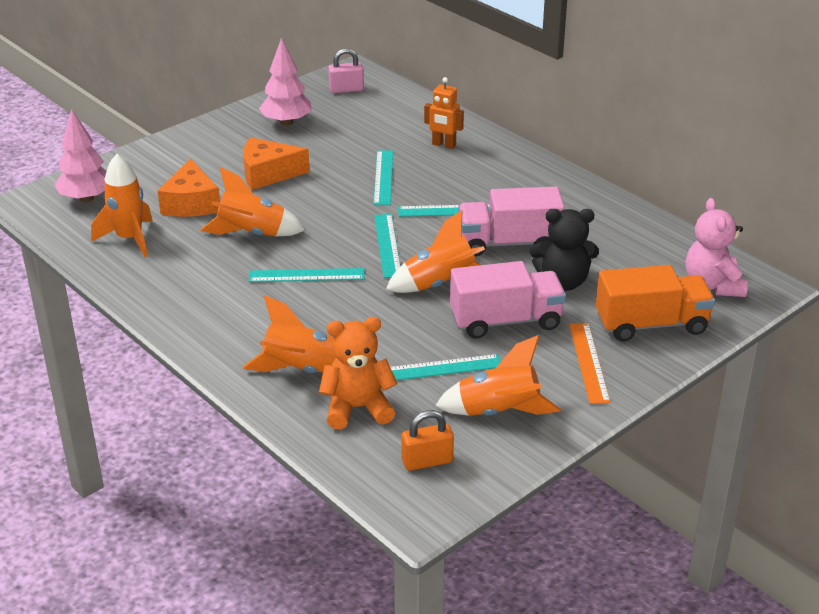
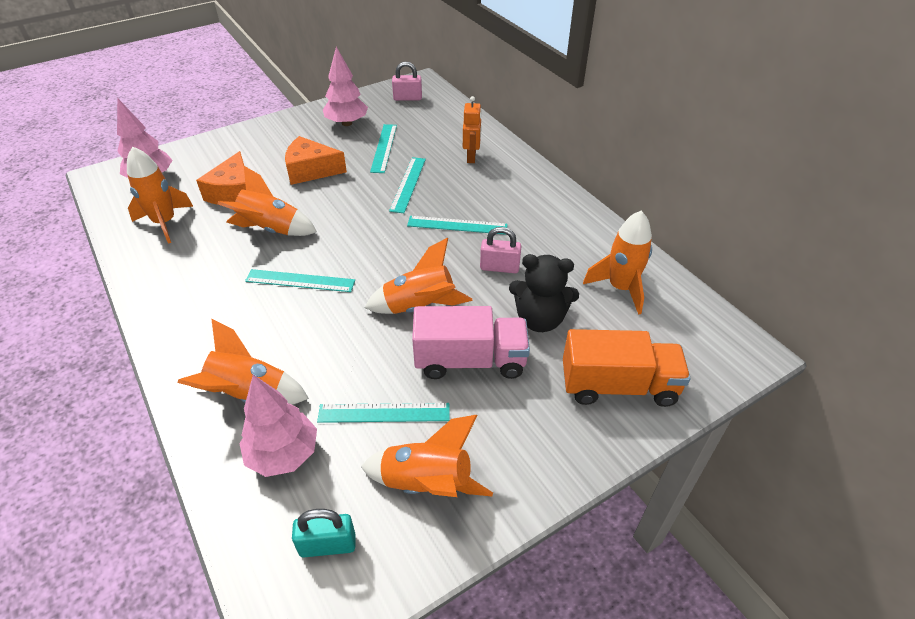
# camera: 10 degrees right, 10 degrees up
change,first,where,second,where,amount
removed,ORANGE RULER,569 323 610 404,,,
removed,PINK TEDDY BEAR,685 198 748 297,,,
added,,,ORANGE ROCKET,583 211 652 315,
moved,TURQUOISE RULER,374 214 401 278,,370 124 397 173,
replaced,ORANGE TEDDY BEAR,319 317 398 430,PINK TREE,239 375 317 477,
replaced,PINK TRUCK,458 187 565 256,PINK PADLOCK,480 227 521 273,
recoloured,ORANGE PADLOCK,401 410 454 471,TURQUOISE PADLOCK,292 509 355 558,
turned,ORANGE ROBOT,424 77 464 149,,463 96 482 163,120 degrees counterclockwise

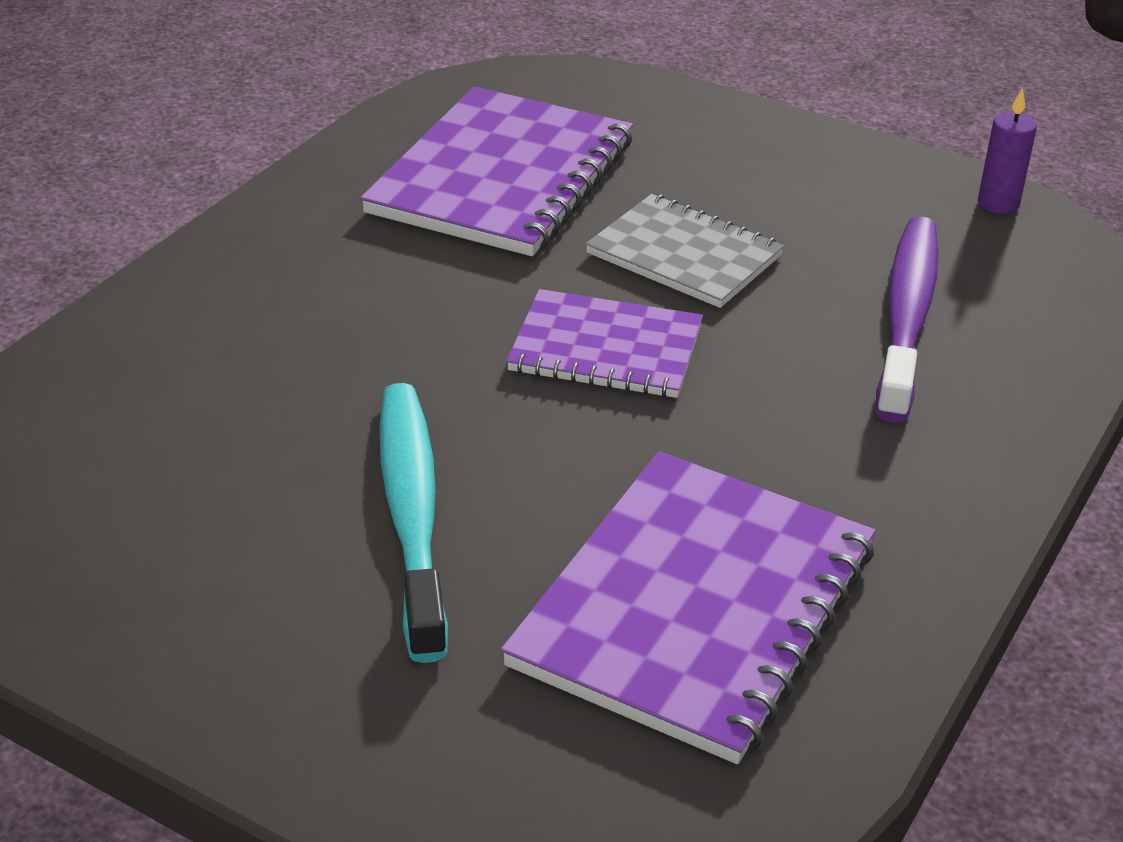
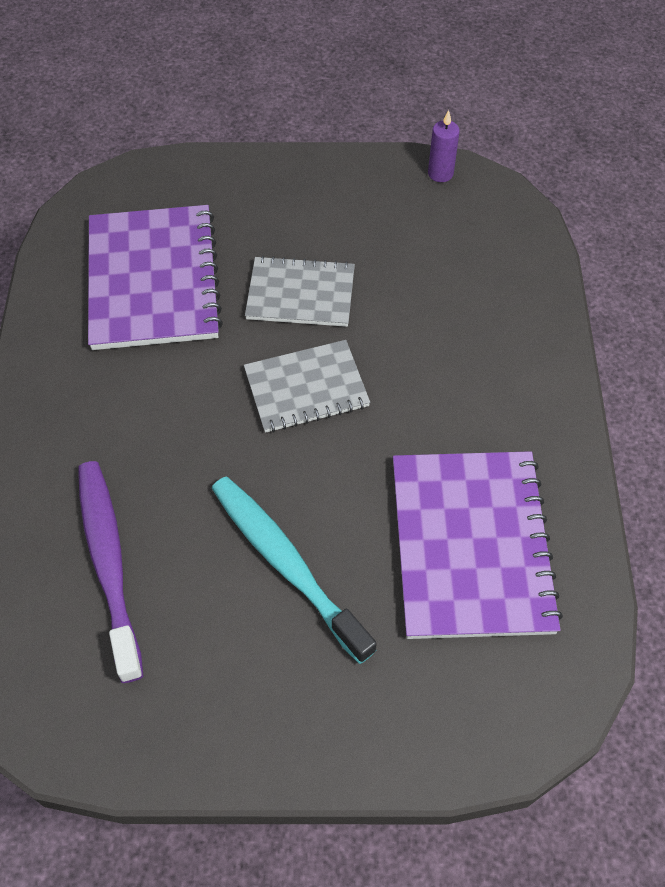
# camera: 30 degrees left, 20 degrees up
change,first,where,second,where,amount
moved,PURPLE TOOTHBRUSH,876 216 939 423,,78 461 144 683,
recoloured,PURPLE NOTEBOOK,506 289 703 398,GREY NOTEBOOK,244 340 370 433,

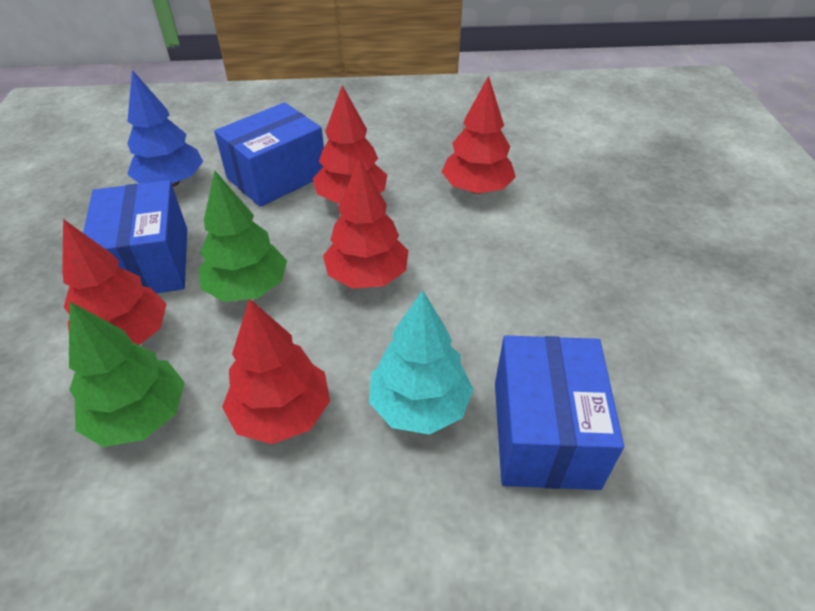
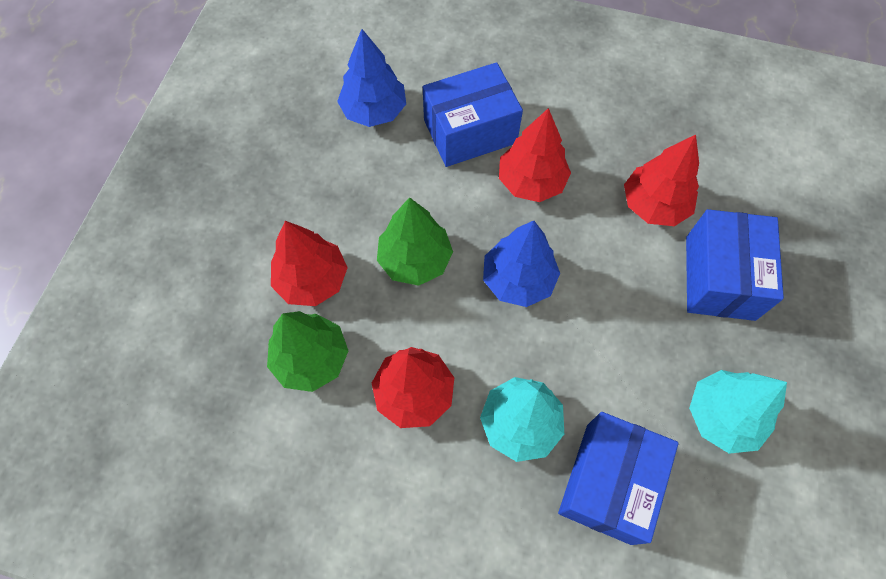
# camera: 20 degrees right, 20 degrees up
change,first,where,second,where,amount
added,,,TURQUOISE TREE,689 370 787 454,
moved,BLUE BOX,83 180 187 293,,686 209 784 321,
recoloured,RED TREE,323 159 408 288,BLUE TREE,483 221 560 307,

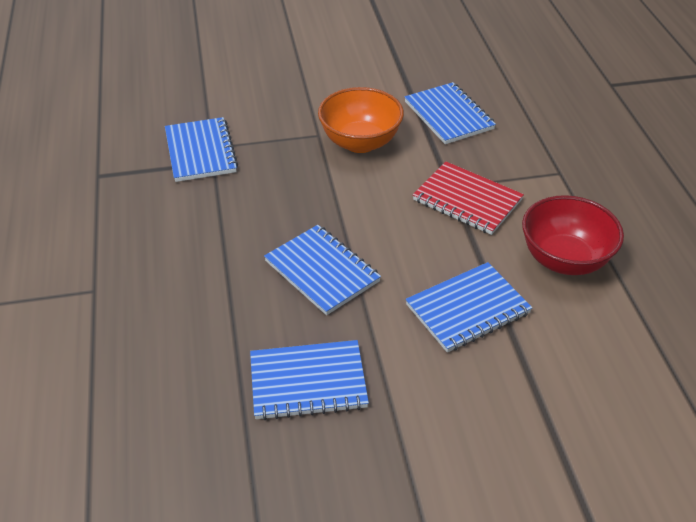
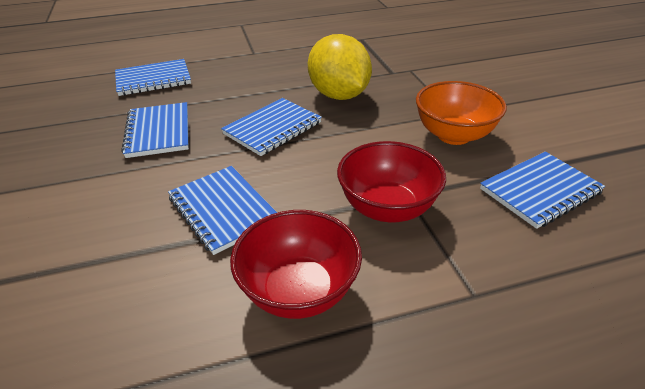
# camera: 85 degrees right, 5 degrees down
change,first,where,second,where,amount
added,,,YELLOW LEMON,308 34 372 100,
moved,BLUE NOTEBOOK,165 117 238 182,,115 59 191 96,
replaced,RED NOTEBOOK,413 162 524 235,RED BOWL,337 141 446 222,

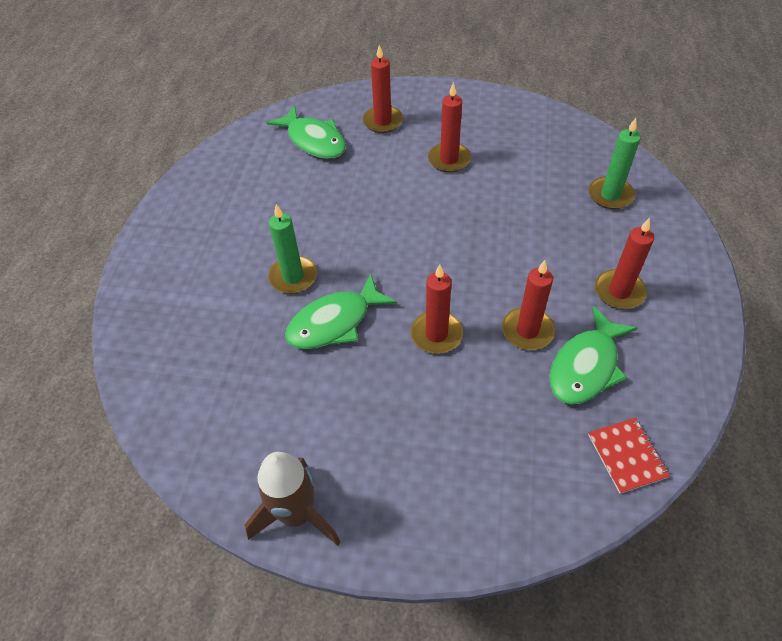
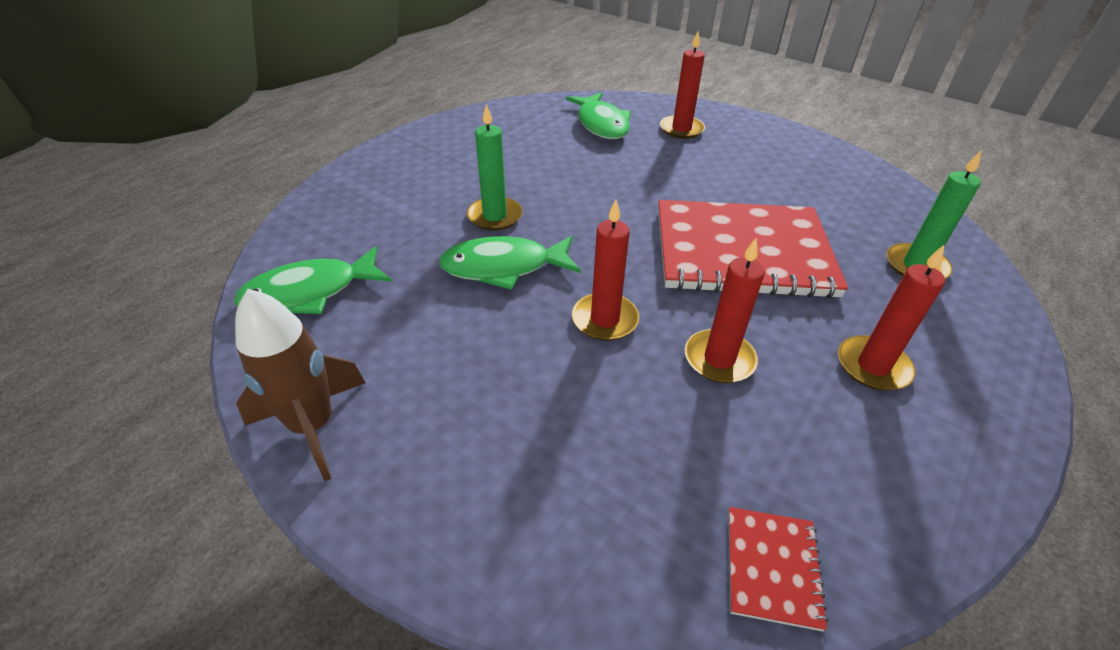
# camera: 25 degrees right, 10 degrees down
change,first,where,second,where,amount
removed,RED CANDLE,428 82 471 172,,,
added,,,RED NOTEBOOK,658 200 848 299,
moved,GREEN FISH,550 306 638 404,,234 246 392 314,

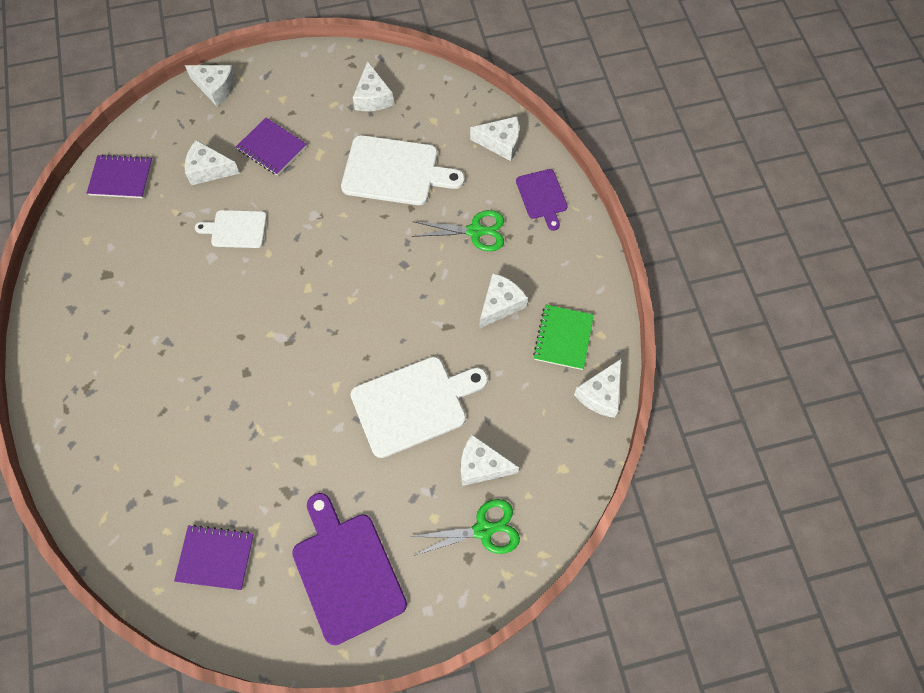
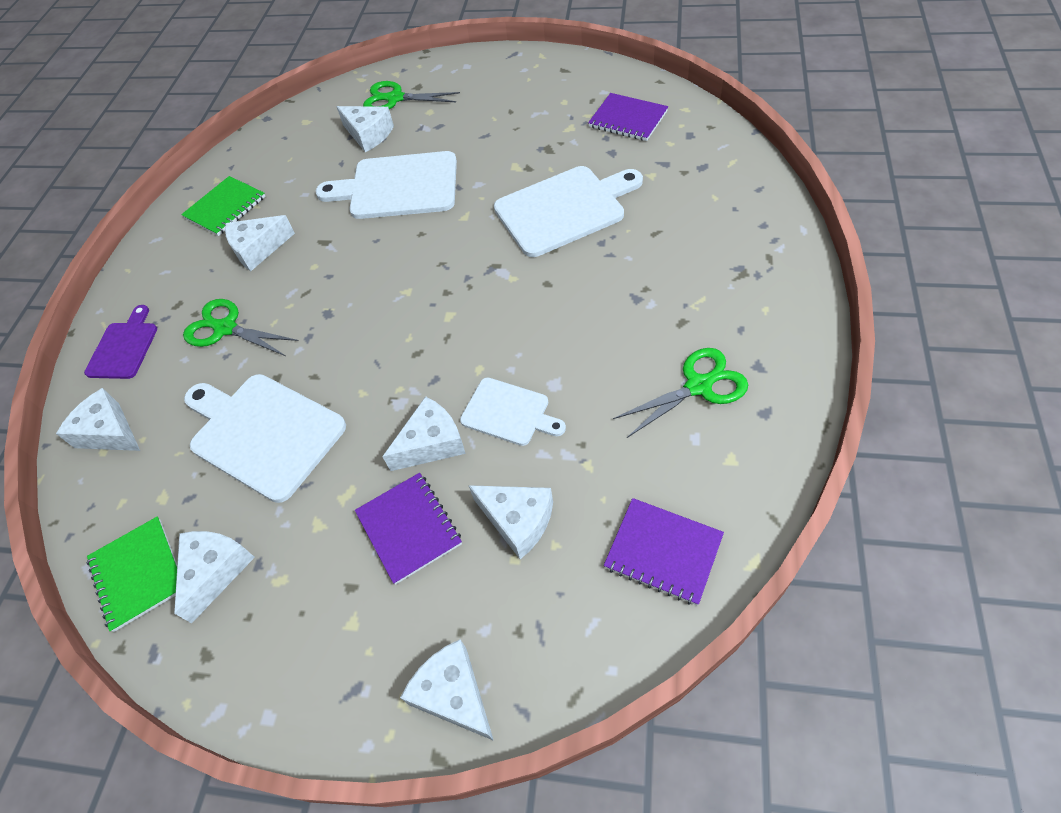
# camera: 150 degrees left, 10 degrees down
change,first,where,second,where,amount
removed,PURPLE CUTTING BOARD,292 493 407 645,,,
added,,,GREEN NOTEBOOK,86 516 177 632,
added,,,WHITE CUTTING BOARD,494 166 643 257,
added,,,GREEN SCISSORS,613 348 748 438,
moved,WHITE CHEESE,574 359 621 418,,382 396 466 471,

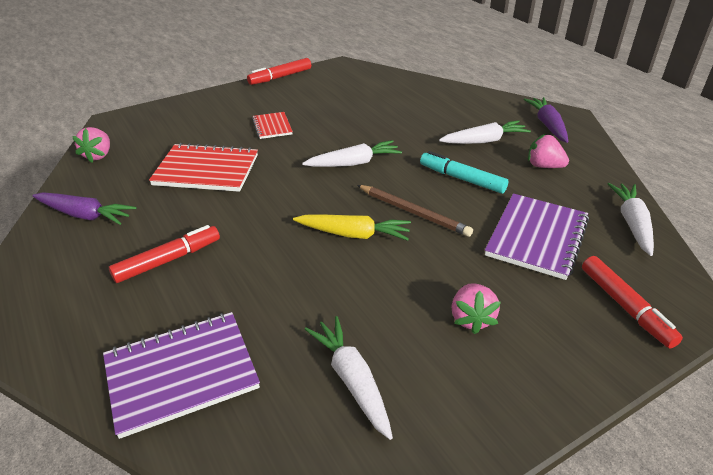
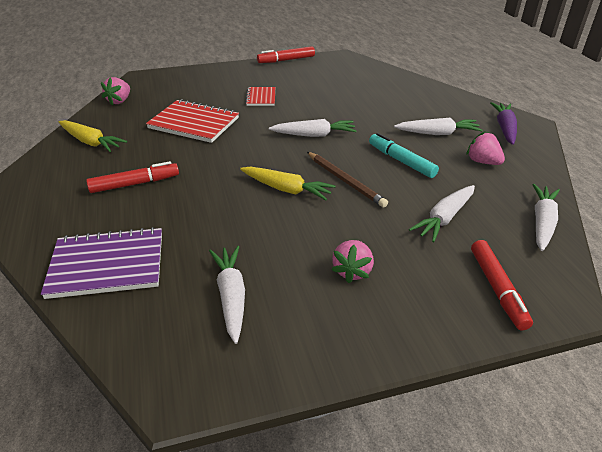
# camera: 15 degrees right, 0 degrees up
change,first,where,second,where,amount
replaced,PURPLE NOTEBOOK,485 193 589 280,WHITE CARROT,409 185 475 242,
recoloured,PURPLE CARROT,32 192 137 225,YELLOW CARROT,59 120 127 152,

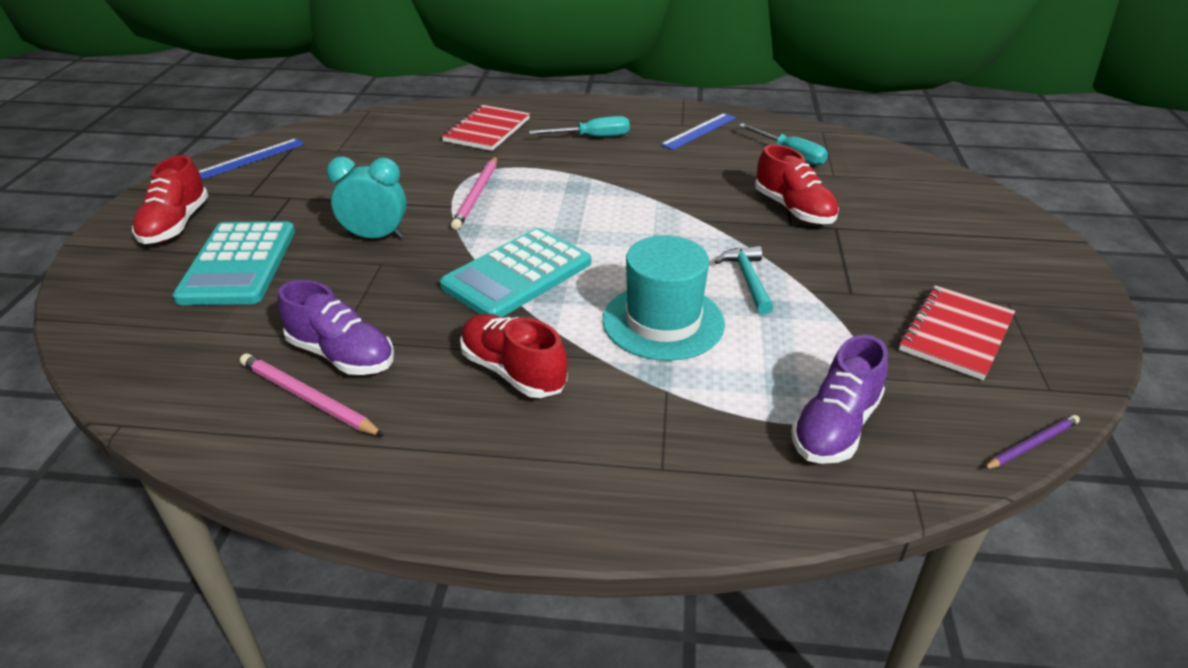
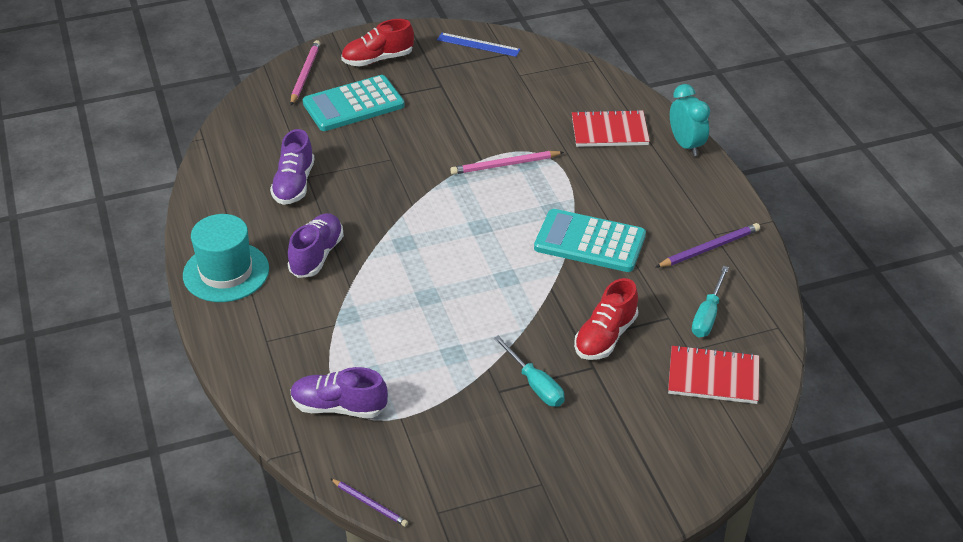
# camera: 65 degrees right, 5 degrees up
change,first,where,second,where,amount
removed,TURQUOISE HAMMER,715 246 774 315,,,
moved,PINK PENCIL,240 353 384 436,,291 40 321 105,
moved,TURQUOISE CLOCK,326 156 407 239,,670 84 710 156,
moved,TURQUOISE CALCULATOR,440 228 591 317,,534 209 646 272,
moved,TURQUOISE SCREWDRIVER,529 116 630 137,,494 335 565 407,
moved,TURQUOISE HAT,603 236 725 361,,183 214 269 302,
moved,RED NOTEBOOK,899 285 1015 380,,668 345 759 404,
replaced,BLUE RULER,660 113 736 150,PURPLE PENCIL,656 223 760 267,
recoloured,RED SHOE,460 314 568 398,PURPLE SHOE,287 213 344 278,

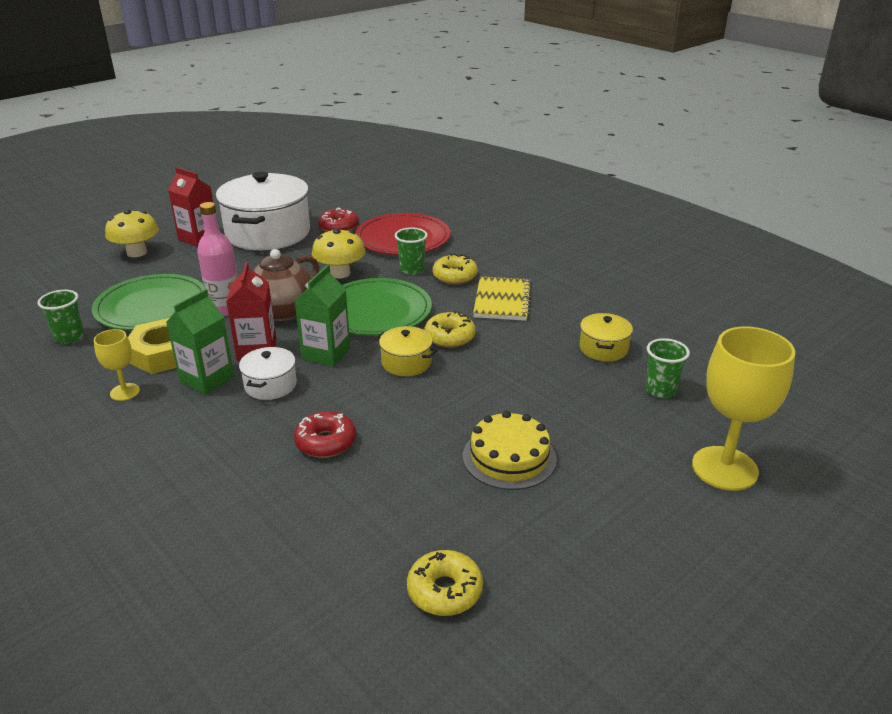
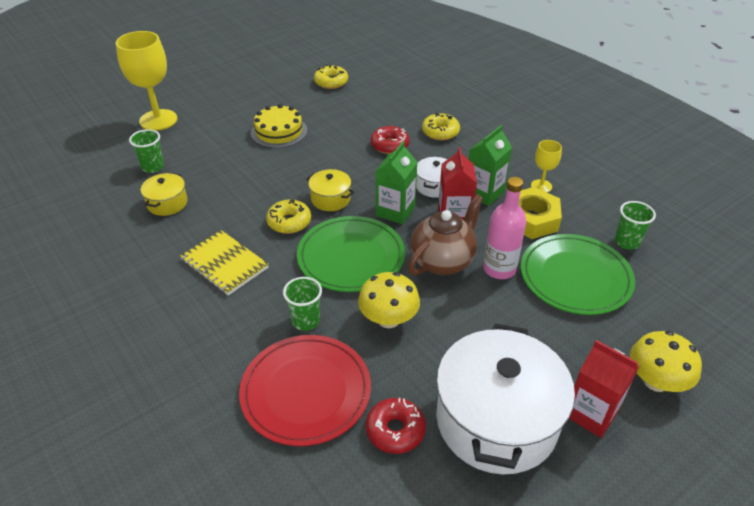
# camera: 175 degrees left, 10 degrees up
change,first,where,second,where,amount
moved,YELLOW DONUT,432 253 478 284,,422 113 460 140,
turned,YELLOW NOTEBOOK,473 276 532 321,,180 230 269 296,60 degrees counterclockwise

